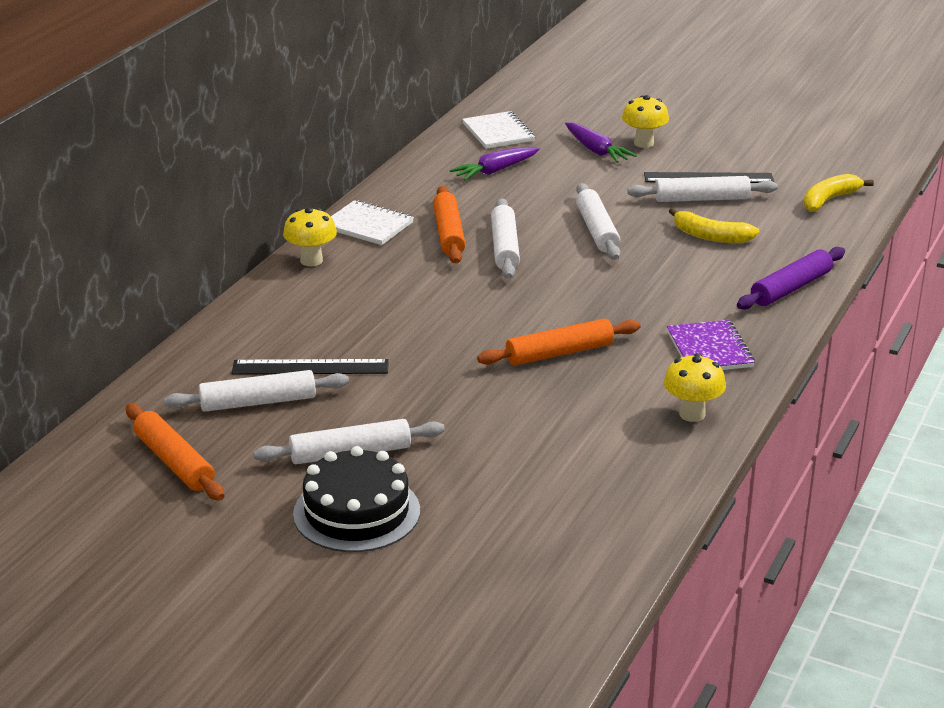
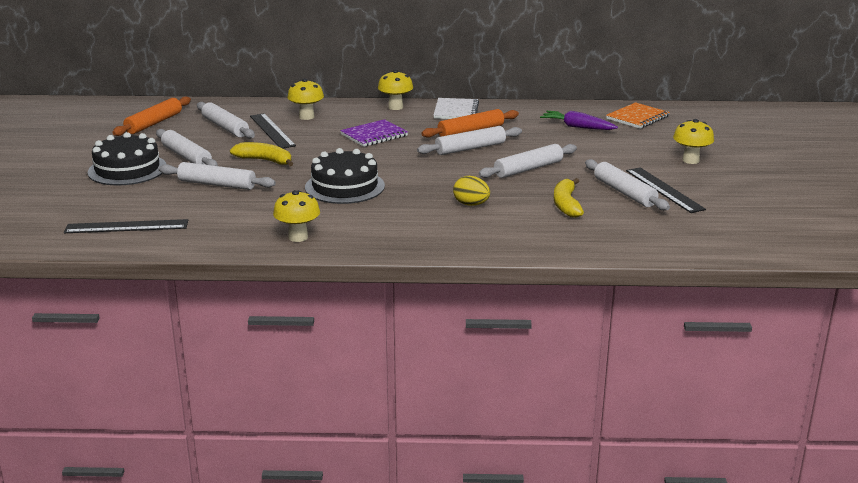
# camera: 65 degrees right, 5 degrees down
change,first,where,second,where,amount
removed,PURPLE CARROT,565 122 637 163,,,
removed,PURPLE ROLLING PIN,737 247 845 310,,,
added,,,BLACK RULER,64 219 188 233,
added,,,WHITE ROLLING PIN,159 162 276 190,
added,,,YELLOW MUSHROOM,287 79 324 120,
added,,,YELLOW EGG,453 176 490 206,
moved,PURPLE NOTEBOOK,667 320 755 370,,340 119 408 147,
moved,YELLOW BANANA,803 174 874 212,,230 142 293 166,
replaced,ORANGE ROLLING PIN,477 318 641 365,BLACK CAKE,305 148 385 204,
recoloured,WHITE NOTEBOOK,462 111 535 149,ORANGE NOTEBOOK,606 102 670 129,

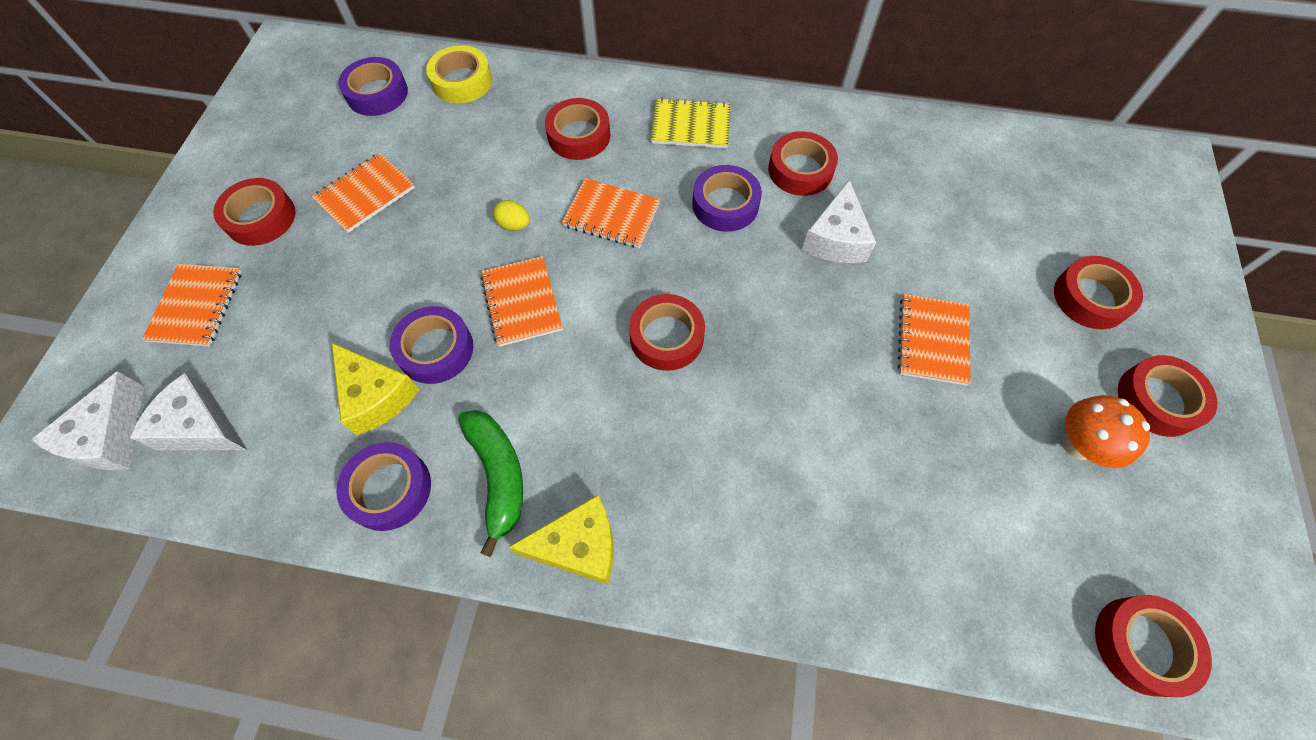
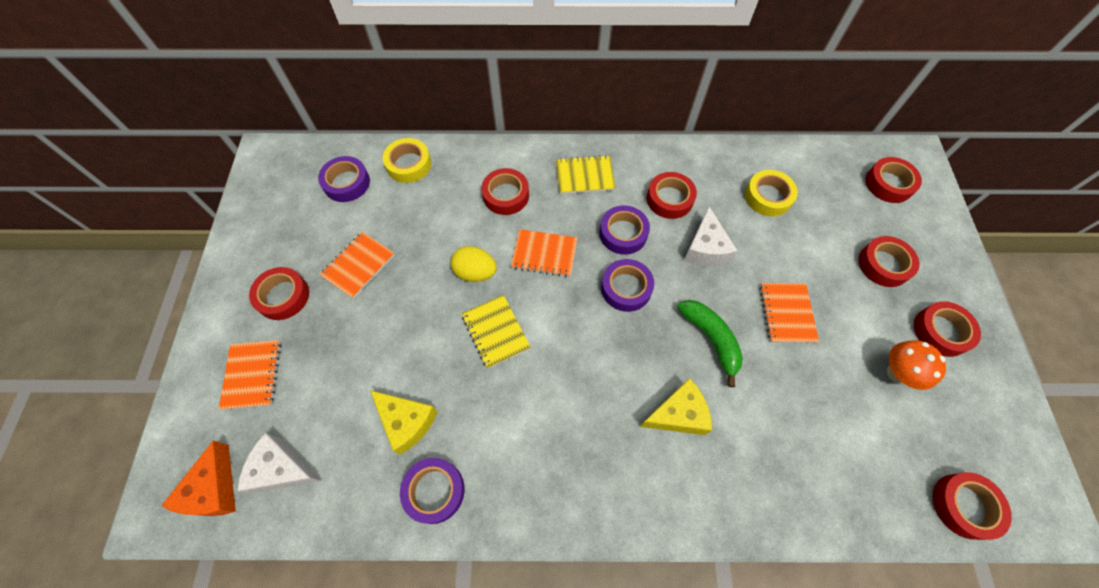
# camera: 10 degrees left, 0 degrees up
change,first,where,second,where,amount
added,,,YELLOW TAPE,745 170 798 217,
moved,PURPLE TAPE,390 306 473 384,,601 259 654 312,
moved,GREEN BANANA,458 410 523 557,,677 300 743 388,
moved,YELLOW CHEESE,508 495 614 584,,640 378 712 435,
moved,RED TAPE,629 294 705 371,,865 157 922 203,
recoloured,WHITE CHEESE,31 371 144 470,ORANGE CHEESE,161 441 236 516,
recoloured,ORANGE NOTEBOOK,481 256 563 347,YELLOW NOTEBOOK,461 295 531 369,
resized,YELLOW EGG,493 200 530 231,,451 246 497 282,x1.64

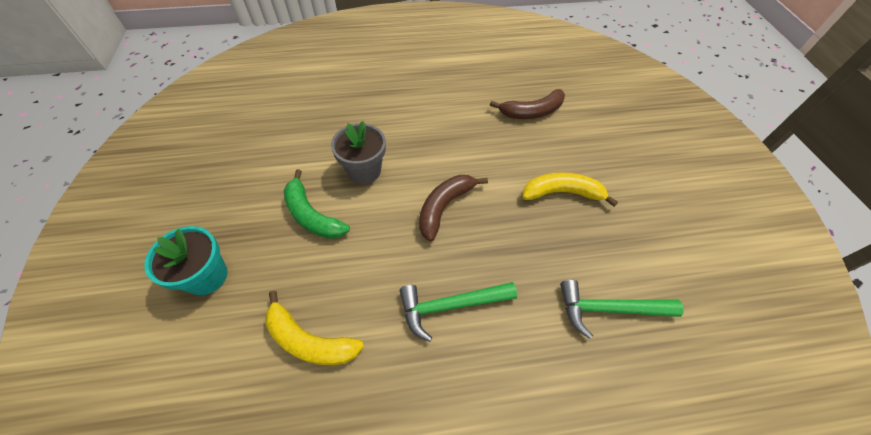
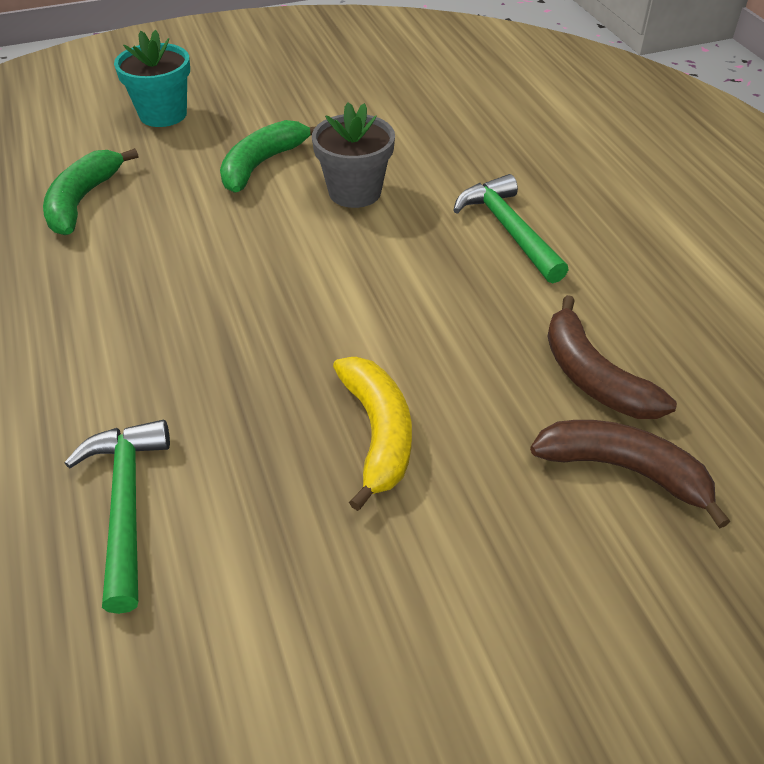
# camera: 80 degrees right, 10 degrees down
change,first,where,second,where,amount
moved,GREEN HAMMER,400 282 517 342,,453 174 569 283,
moved,BROWN BANANA,419 175 488 241,,530 420 730 529,
recoloured,YELLOW BANANA,265 291 364 365,GREEN BANANA,43 148 138 235,

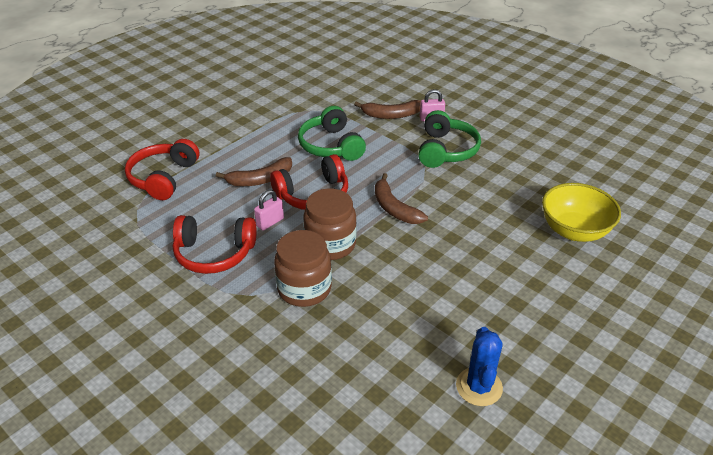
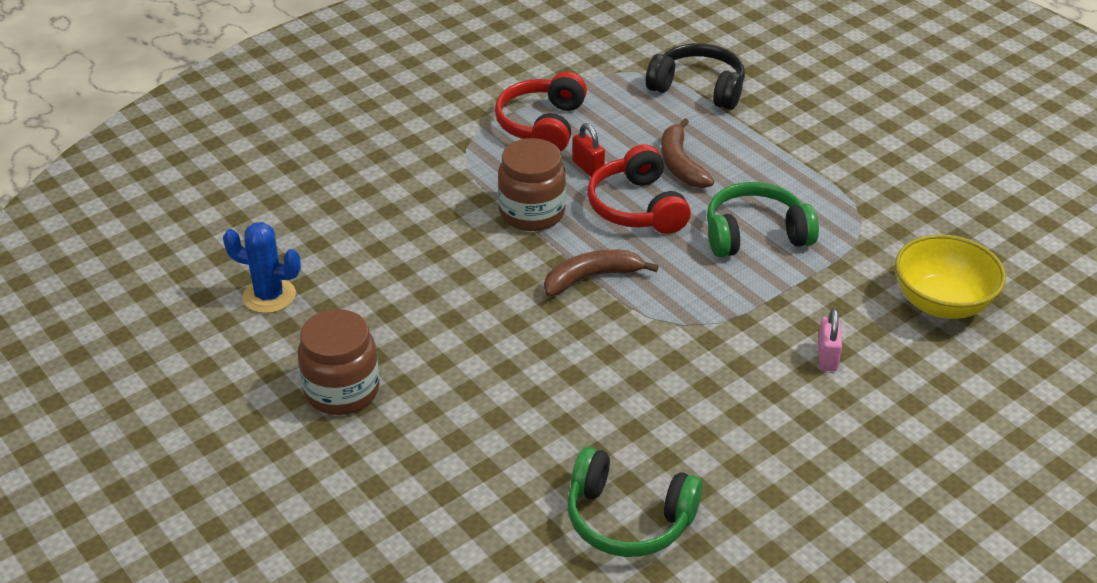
# camera: 100 degrees right, 0 degrees up
change,first,where,second,where,amount
removed,BROWN BANANA,354 100 421 119,,,
moved,BROWN JAR,274 230 332 307,,298 309 379 415,
moved,GREEN HEADPHONES,418 110 481 168,,567 447 703 557,
moved,YELLOW BOWL,542 183 621 242,,895 234 1006 319,
recoloured,RED HEADPHONES,125 139 199 200,BLACK HEADPHONES,646 43 745 110,
recoloured,PINK PADLOCK,254 190 284 231,RED PADLOCK,572 123 605 177,

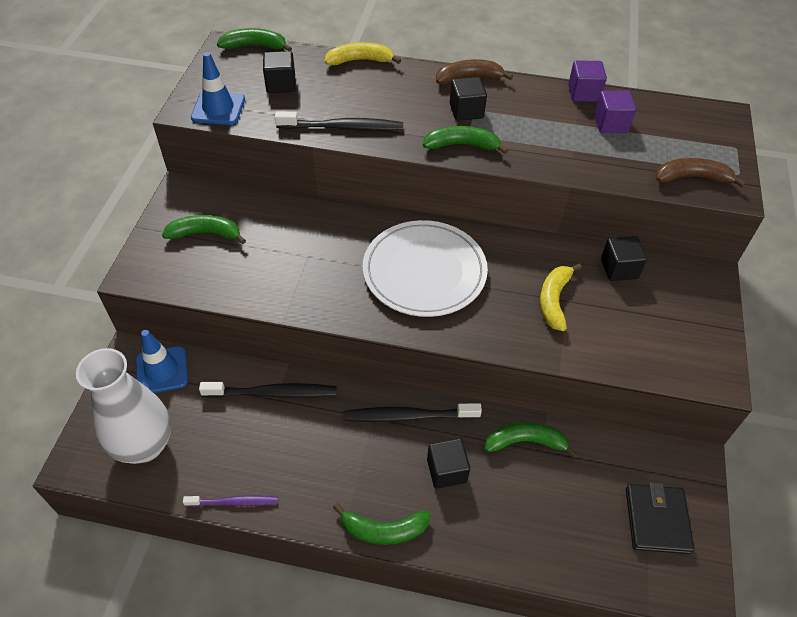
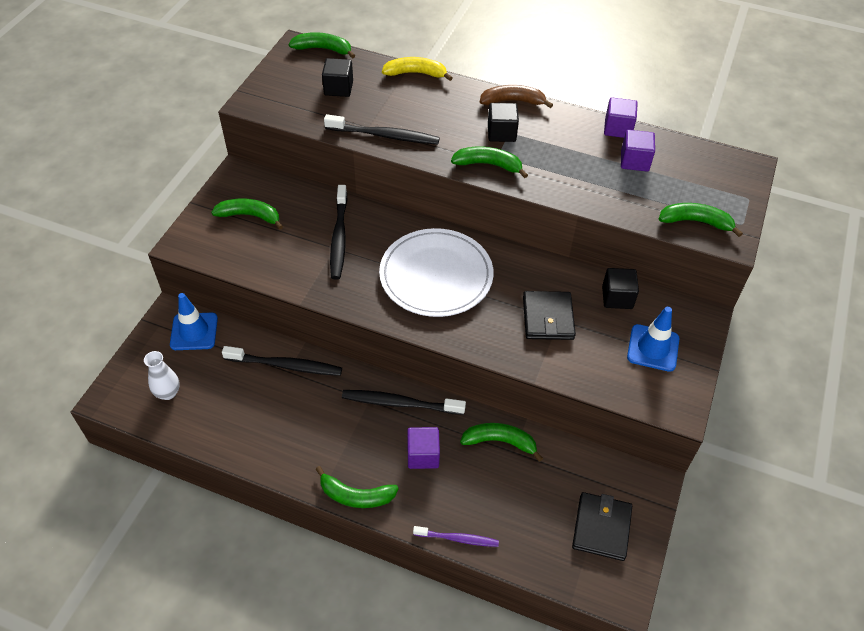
# camera: 10 degrees right, 0 degrees up
change,first,where,second,where,amount
added,,,BLACK TOOTHBRUSH,330 185 347 280,
moved,PURPLE TOOTHBRUSH,183 495 278 507,,413 526 499 547,
moved,BLUE TRAFFIC CONE,191 52 245 125,,627 306 679 372,
replaced,YELLOW BANANA,540 263 582 331,BLACK WALLET,523 291 576 340,
recoloured,BLACK CUBE,427 438 470 489,PURPLE CUBE,407 427 440 469,
recoloured,BROWN BANANA,656 158 746 188,GREEN BANANA,659 203 743 237,
resized,WHITE VASE,76 348 171 464,,144 351 180 400,x0.49

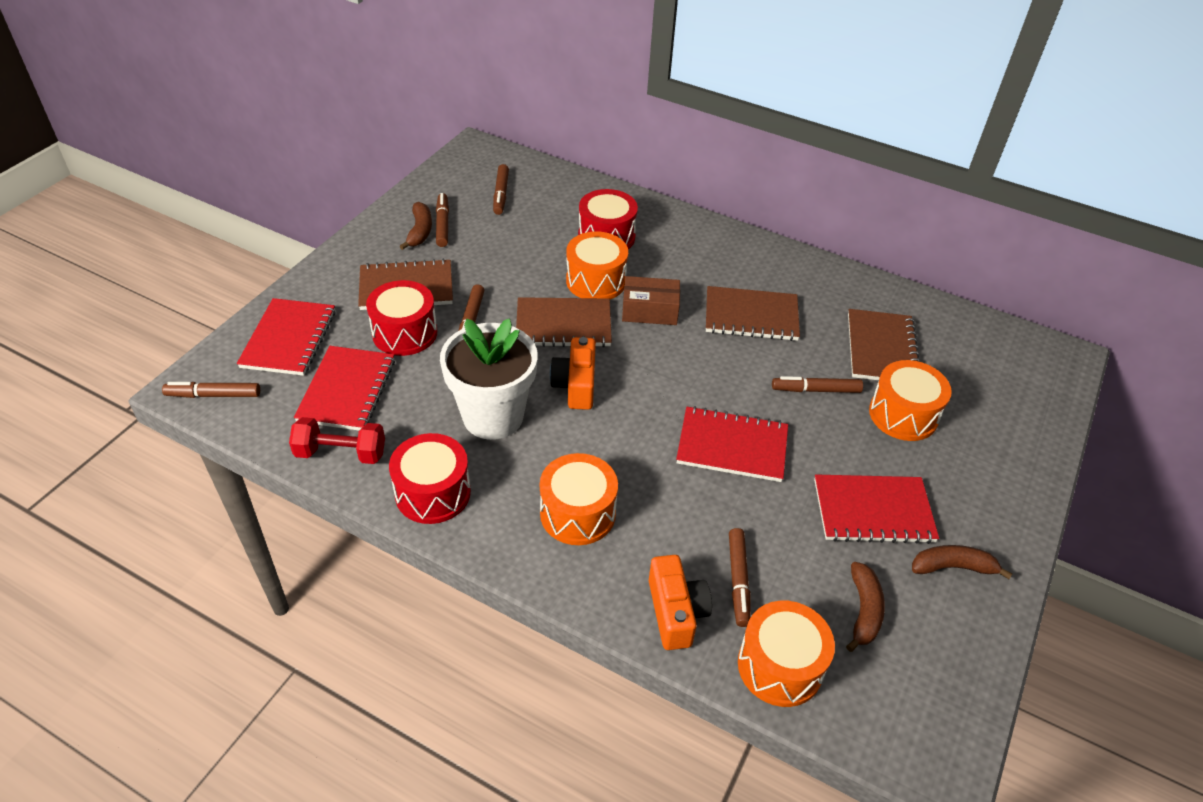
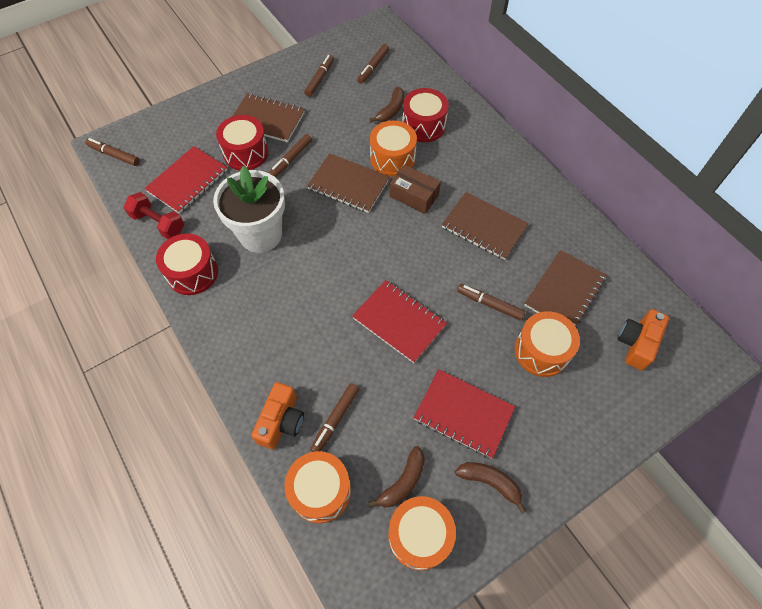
# camera: 30 degrees right, 15 degrees up
change,first,where,second,where,amount
removed,RED NOTEBOOK,237 298 336 376,,,
moved,BROWN BANANA,399 202 432 250,,369 87 404 122,
moved,ORANGE DRUM,540 453 618 545,,388 496 456 571,
moved,ORANGE CAMERA,550 337 596 410,,618 309 669 371,

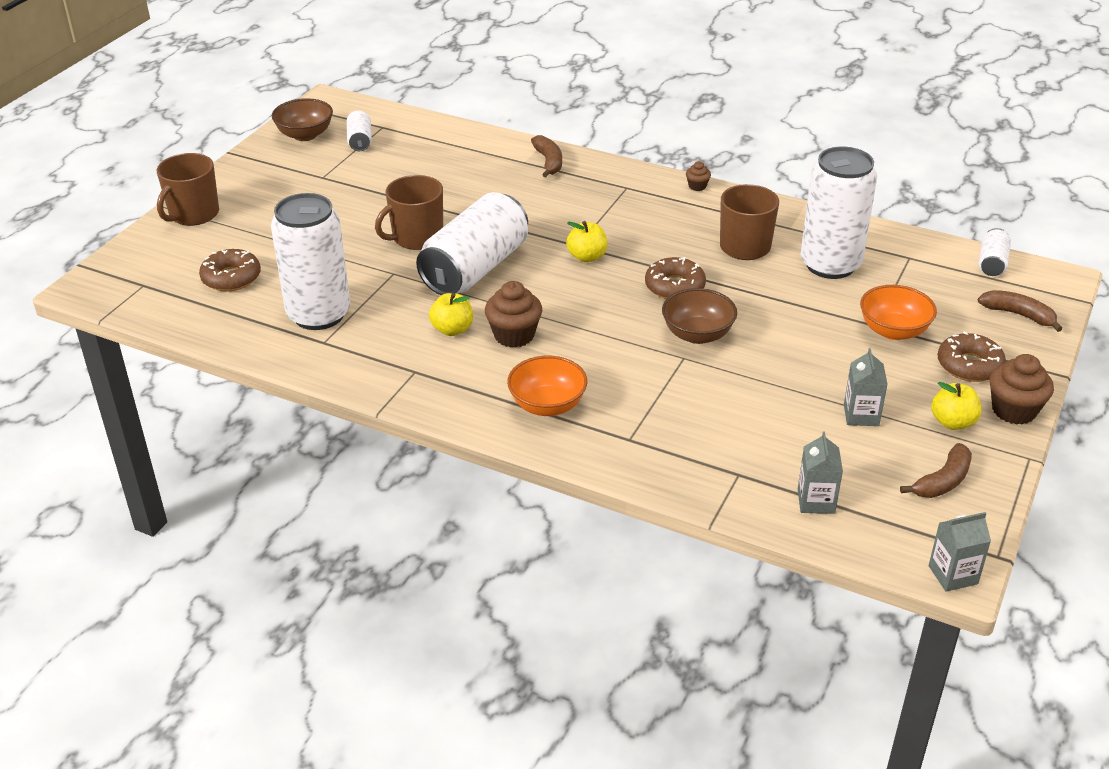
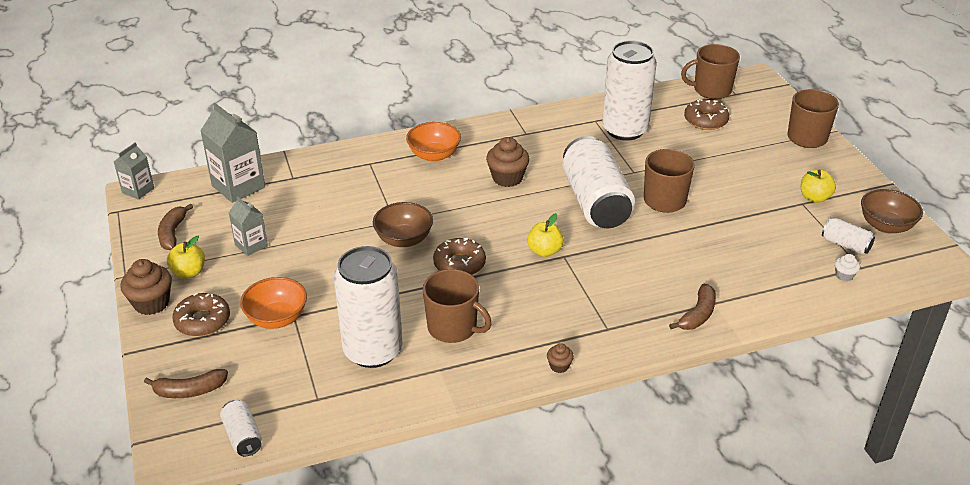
# camera: 135 degrees right, 0 degrees up
change,first,where,second,where,amount
added,,,BROWN MUG,681 44 740 99,
added,,,WHITE CUPCAKE,835 254 860 281,
moved,YELLOW APPLE,429 293 473 336,,801 169 836 203,
turned,BROWN BANANA,531 135 562 178,,669 284 716 330,90 degrees counterclockwise
resized,GREY CARTON,798 432 843 514,,200 103 265 203,x1.74

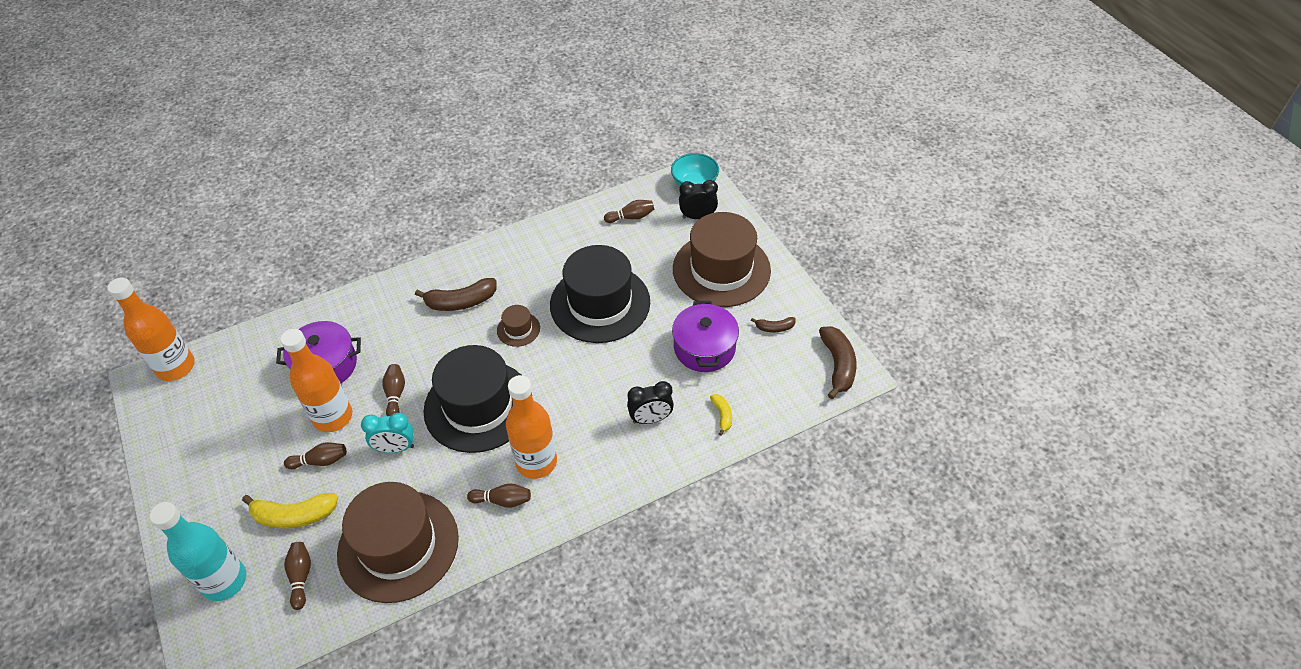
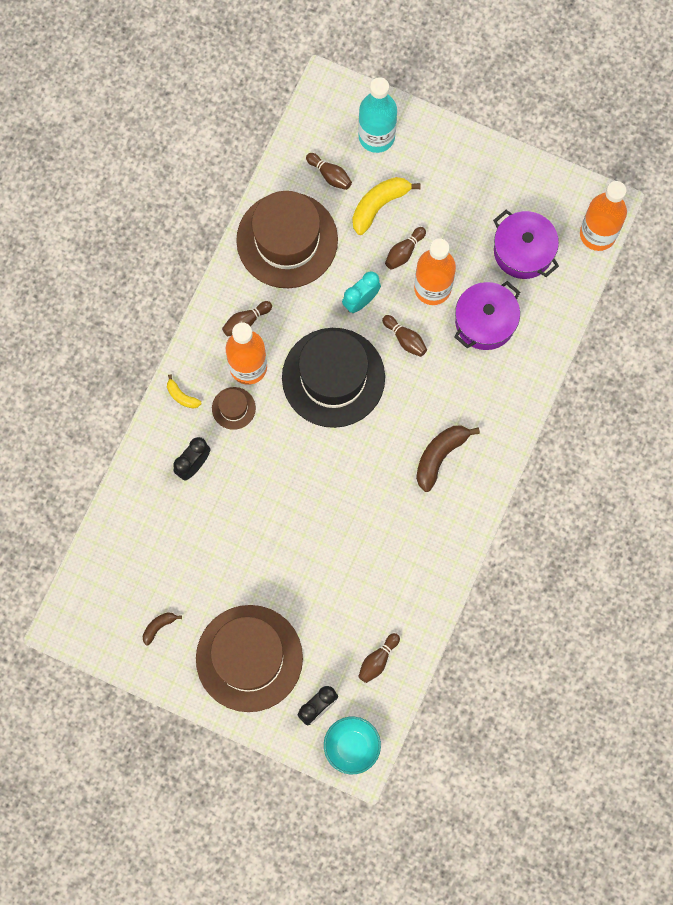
# camera: 140 degrees right, 25 degrees up
change,first,where,second,where,amount
removed,BLACK HAT,550 245 650 343,,,
removed,BROWN BANANA,819 326 857 399,,,
moved,BROWN HAT,497 305 540 347,,212 387 256 430,
moved,PURPLE POT,672 301 739 372,,493 210 559 279,
moved,YELLOW BANANA,710 394 732 436,,167 374 201 409,

